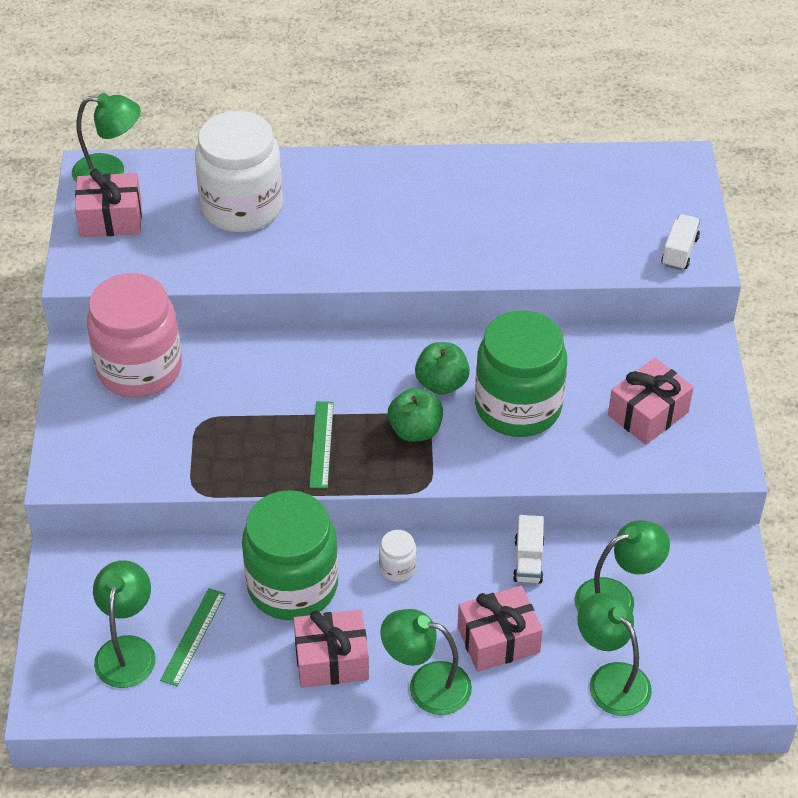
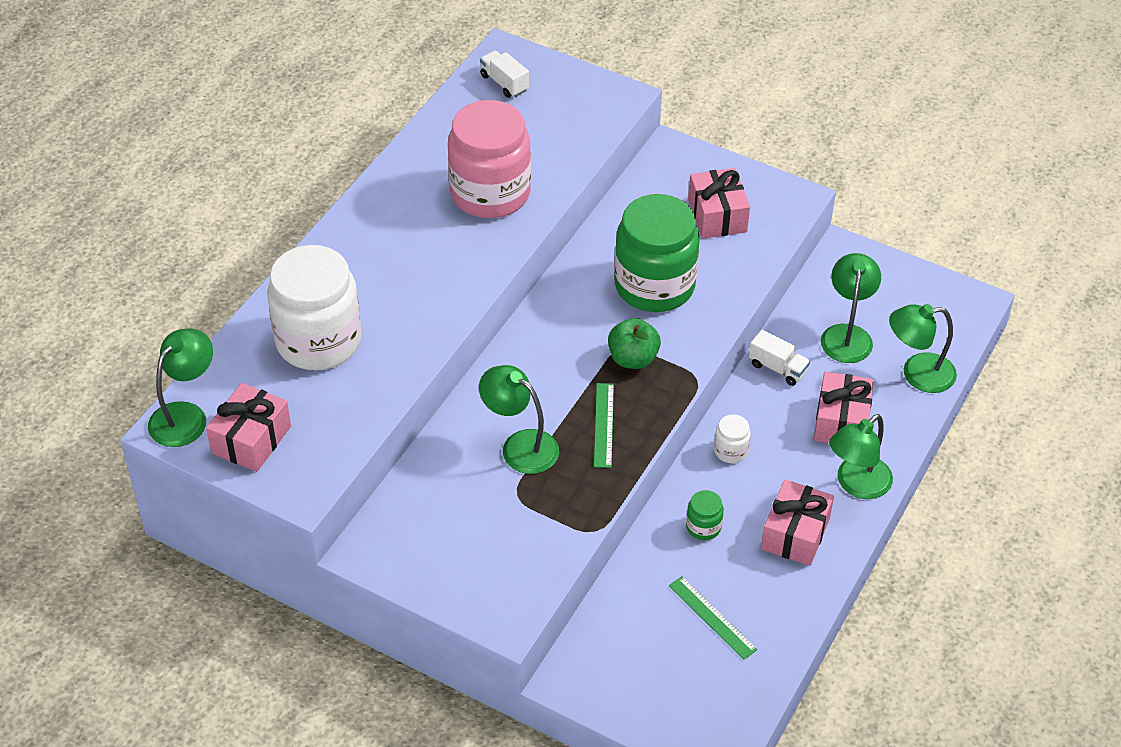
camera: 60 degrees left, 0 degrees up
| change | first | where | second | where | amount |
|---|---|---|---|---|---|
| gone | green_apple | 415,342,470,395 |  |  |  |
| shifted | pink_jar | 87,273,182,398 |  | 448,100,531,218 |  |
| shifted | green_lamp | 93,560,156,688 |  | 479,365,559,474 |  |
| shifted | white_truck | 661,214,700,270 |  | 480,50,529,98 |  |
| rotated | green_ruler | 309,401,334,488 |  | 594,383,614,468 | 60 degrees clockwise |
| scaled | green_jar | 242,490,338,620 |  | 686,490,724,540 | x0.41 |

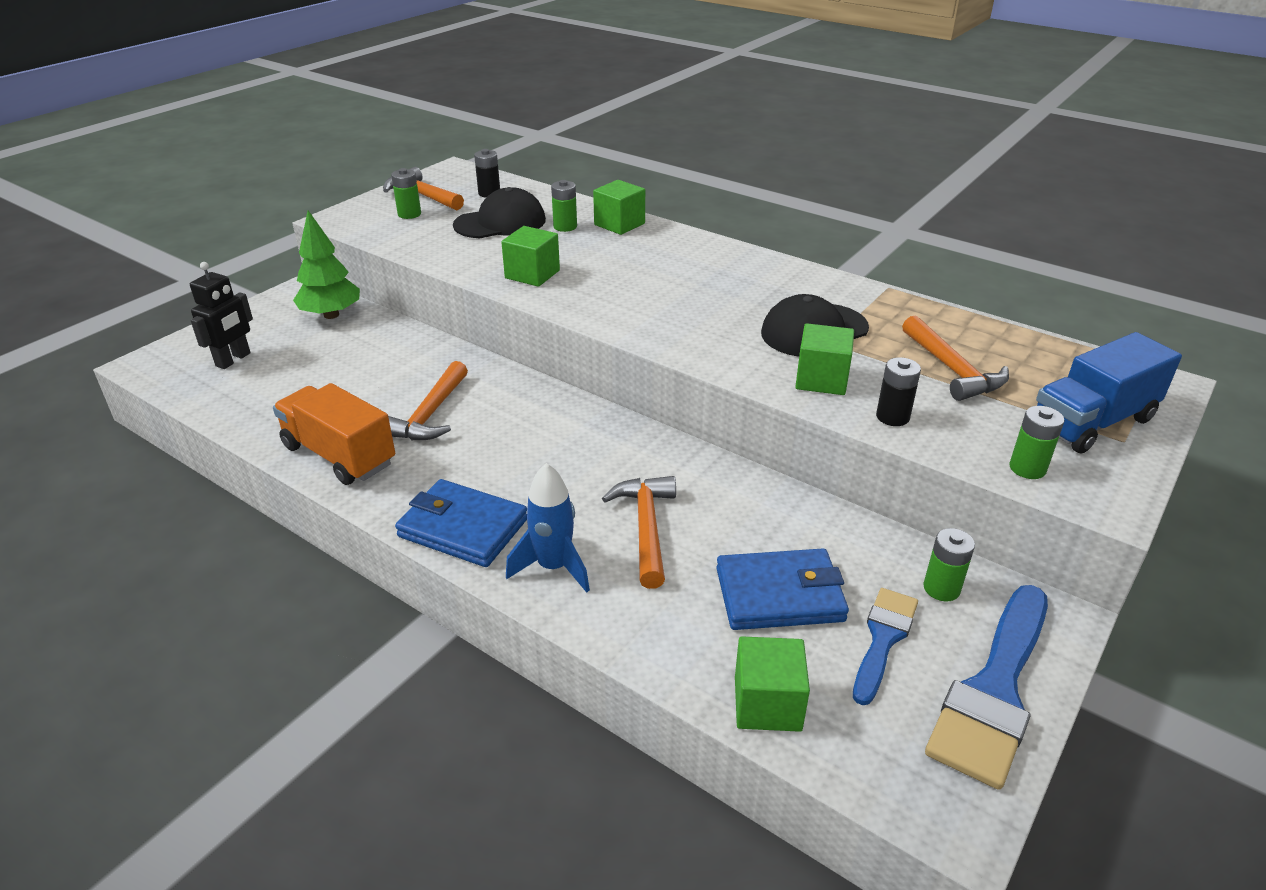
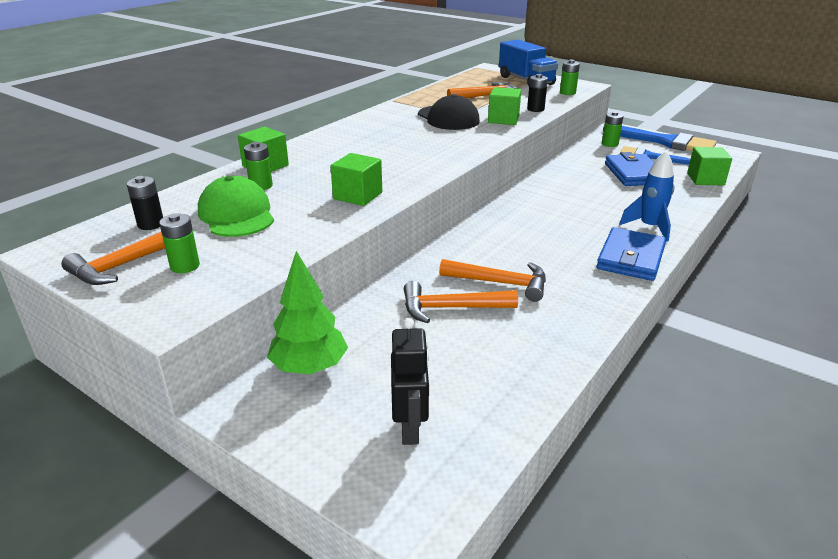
camera: 90 degrees left, 5 degrees down
| change | first | where | second | where | amount |
|---|---|---|---|---|---|
| gone | orange_truck | 273,383,395,485 |  |  |  |
| shifted | orange_hammer | 602,476,676,589 |  | 404,281,518,323 |  |
| repainted | black_cap | 453,187,546,238 | green_cap | 198,176,274,237 |  |
| rotated | black_robot | 190,262,253,369 |  | 391,318,430,445 | 60 degrees clockwise |

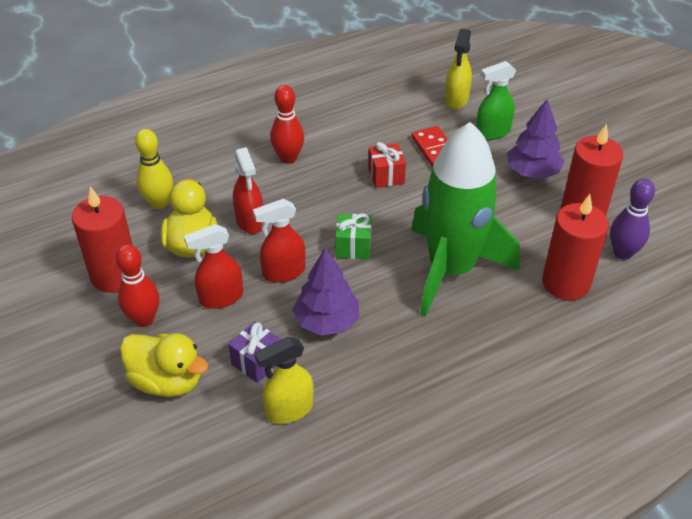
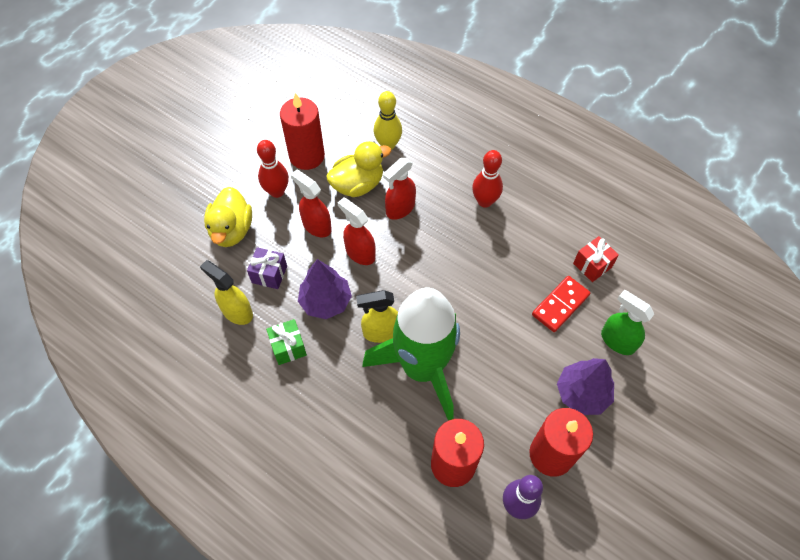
camera: 65 degrees right, 15 degrees up
| change | first | where | second | where | amount |
|---|---|---|---|---|---|
| shifted | green_gift | 335,214,372,260 |  | 266,319,307,365 |  |
| shifted | red_gift | 368,142,406,188 |  | 573,236,619,282 |  |
| shifted | yellow_spray_bottle | 445,29,472,109 |  | 356,290,398,343 |  |

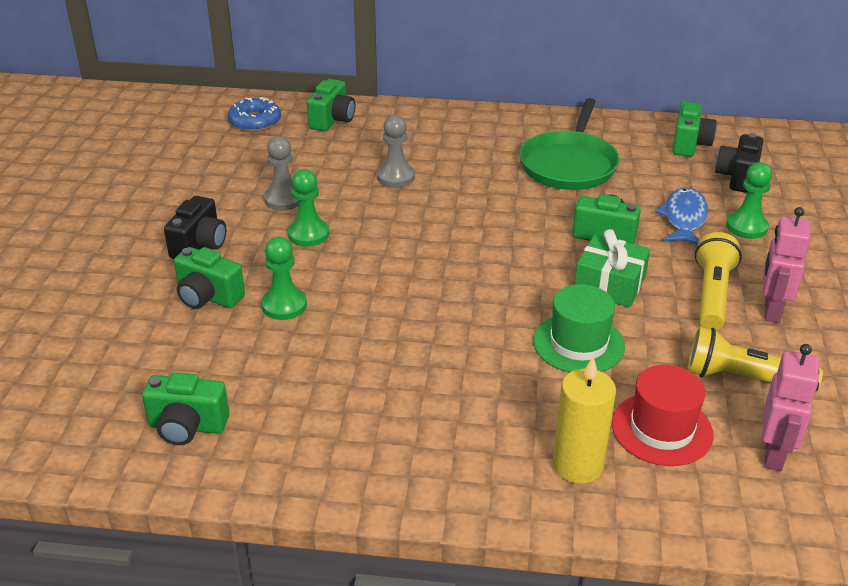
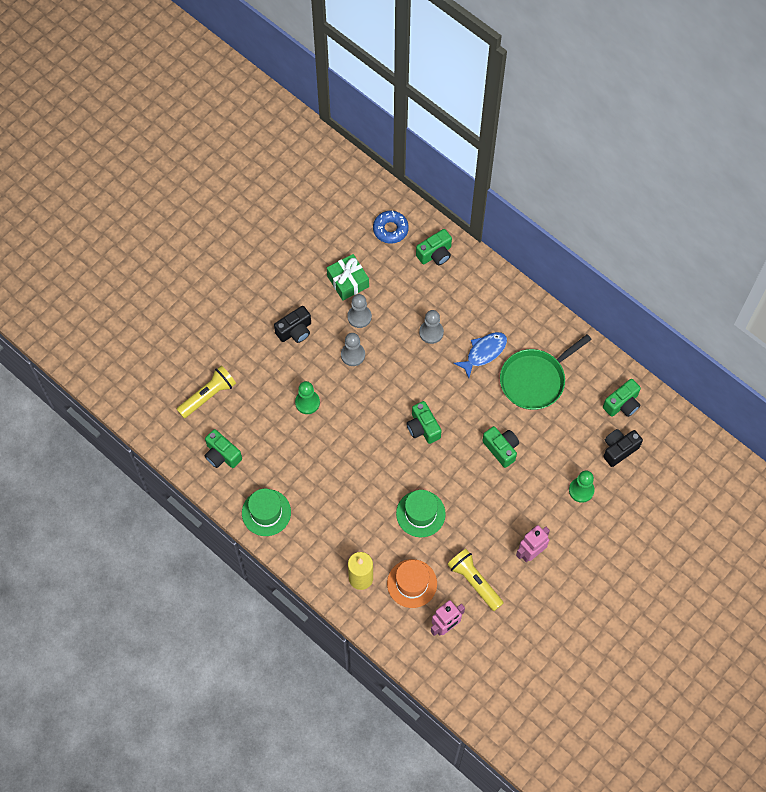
camera: 35 degrees right, 30 degrees up
| change | first | where | second | where | amount |
|---|---|---|---|---|---|
| new |  |  | green_hat | 242,489,291,536 |  |
| shifted | green_camera | 174,247,245,309 |  | 406,401,442,444 |  |
| shifted | green_gift | 574,229,650,308 |  | 327,254,369,300 |  |
| shifted | blue_fish | 655,187,708,245 |  | 454,332,507,378 |  |
| shifted | yellow_flashlight | 695,232,742,330 |  | 177,365,236,418 |  |
| repainted | green_pawn | 288,169,329,247 | grey_pawn | 341,333,365,366 |  |
| repainted | red_hat | 612,365,714,466 | orange_hat | 387,559,437,608 |  |

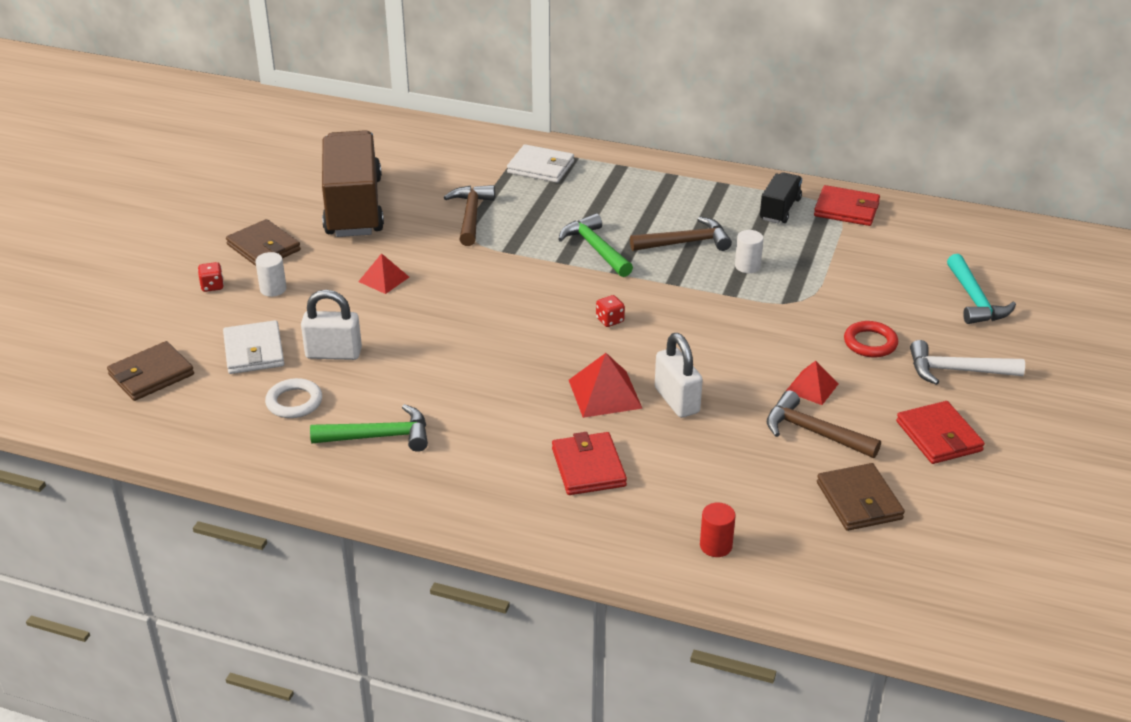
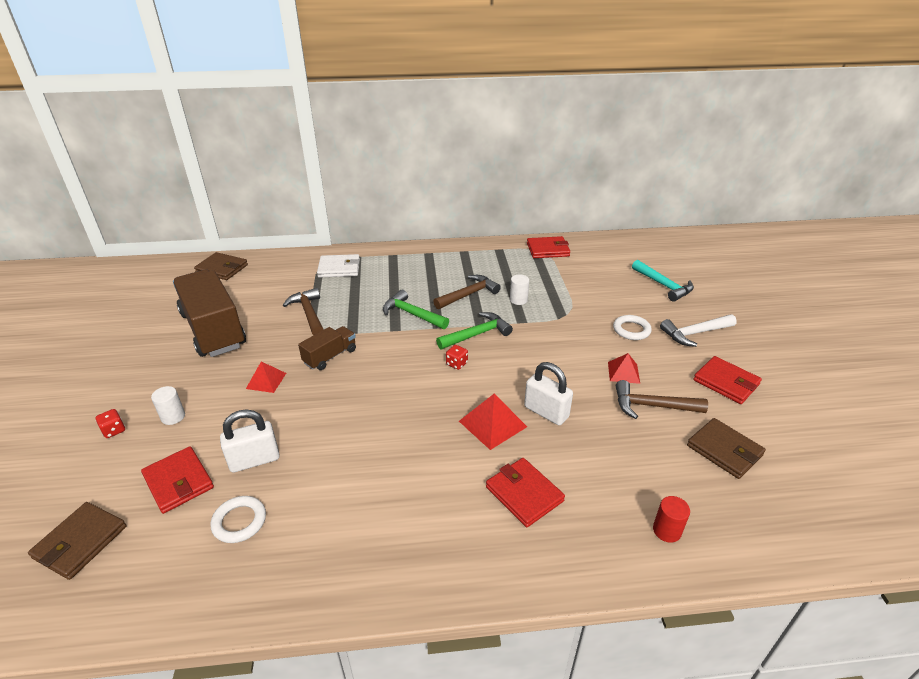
camera: 25 degrees left, 0 degrees up
| change | first | where | second | where | amount |
|---|---|---|---|---|---|
| gone | black_truck | 760,172,802,223 |  |  |  |
| new |  |  | brown_truck | 298,326,356,370 |  |
| shifted | brown_wallet | 226,219,301,266 |  | 194,252,248,280 |  |
| shifted | green_hammer | 310,404,428,452 |  | 436,312,513,349 |  |
| repainted | white_wallet | 223,320,285,374 | red_wallet | 141,446,214,514 |  |
| repainted | red_ring | 844,321,898,357 | white_ring | 613,315,652,340 |  |

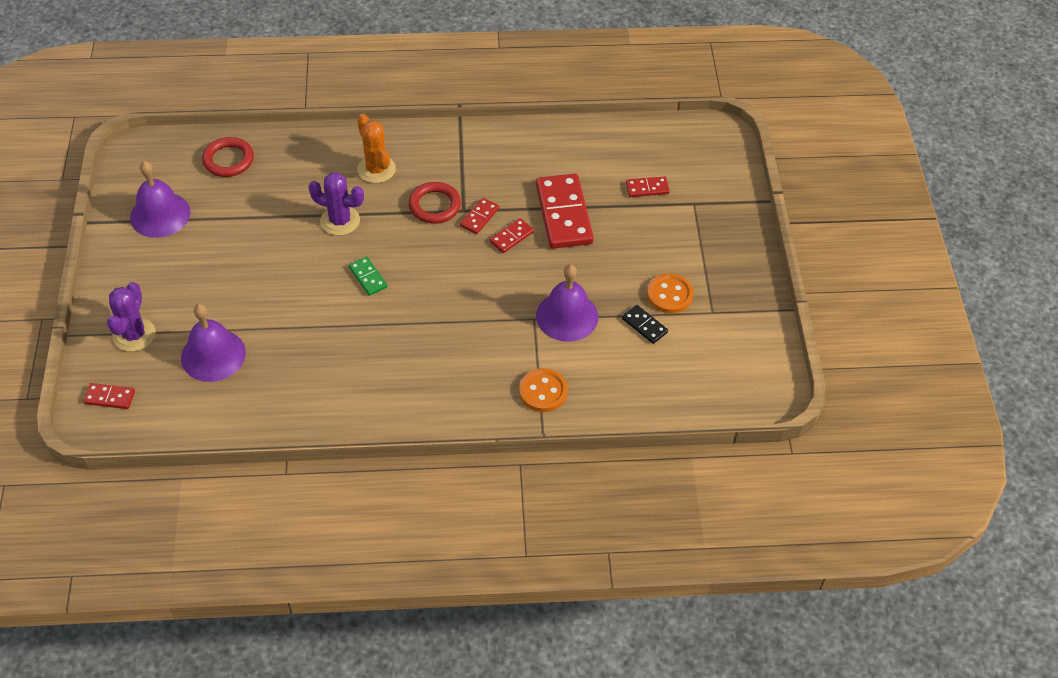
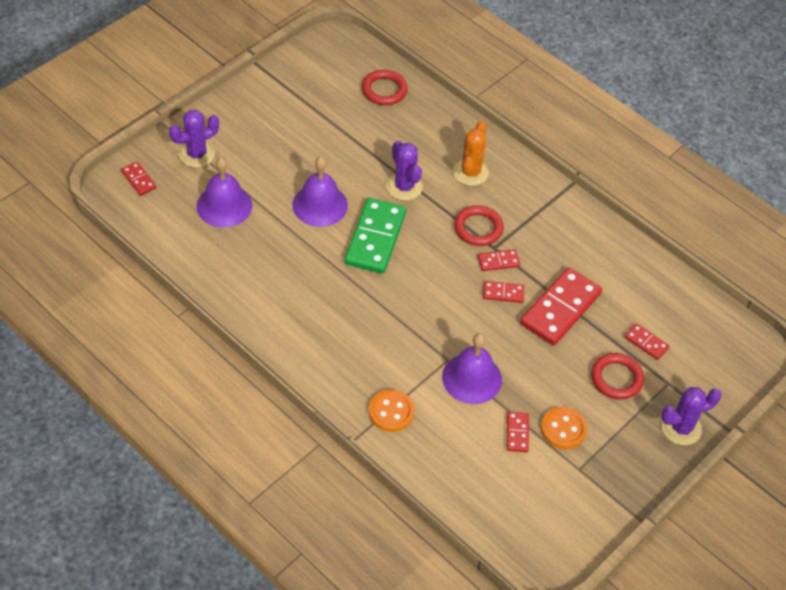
camera: 45 degrees right, 0 degrees up
| change | first | where | second | where | amount |
|---|---|---|---|---|---|
| new |  |  | red_ring | 591,353,644,400 |  |
| new |  |  | purple_cactus | 661,387,722,445 |  |
| shifted | purple_bell | 130,161,190,238 |  | 292,157,348,227 |  |
| repainted | black_domino | 622,305,668,344 | red_domino | 506,411,529,453 |  |
| scaled | green_domino | 349,256,387,296 |  | 344,198,406,274 | x2.11 |

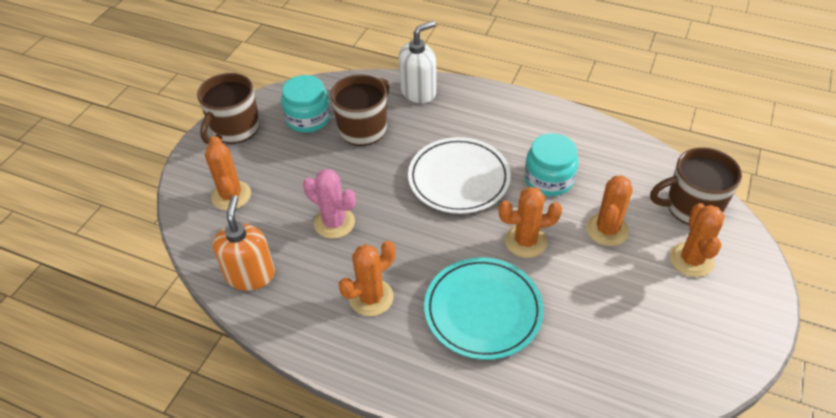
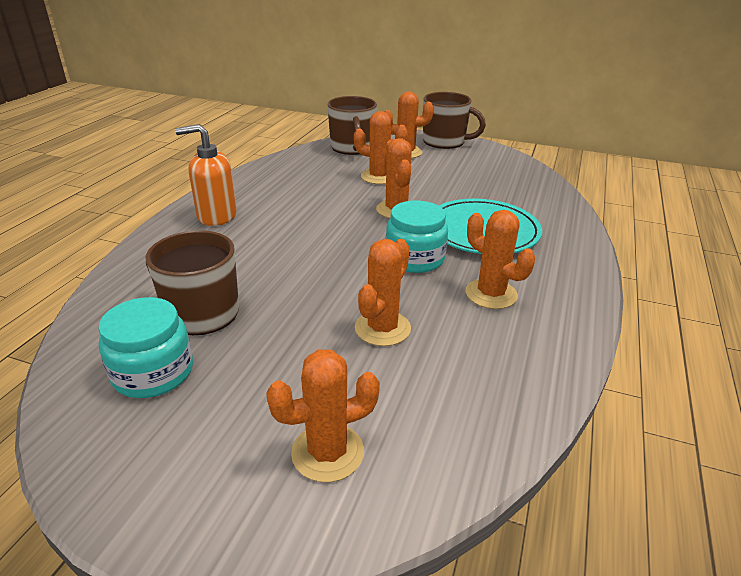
camera: 95 degrees left, 15 degrees down
| change | first | where | second | where | amount |
|---|---|---|---|---|---|
| gone | white_soap_dispenser | 399,21,436,103 |  |  |  |
| gone | white_plate | 408,137,511,214 |  |  |  |
| shifted | brown_mug | 197,73,260,144 |  | 423,92,486,149 |  |
| shifted | orange_soap_dispenser | 213,195,275,291 |  | 175,124,237,226 |  |
| shifted | turquoise_jar | 524,133,578,196 |  | 386,201,448,273 |  |
| repainted | pink_cactus | 303,169,356,239 | orange_cactus | 355,239,411,346 |  |

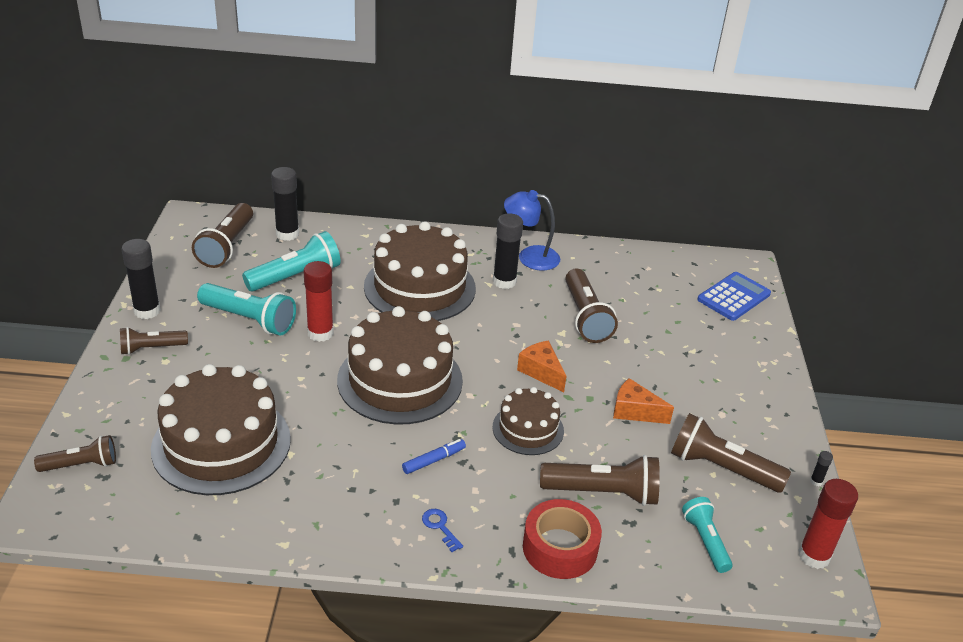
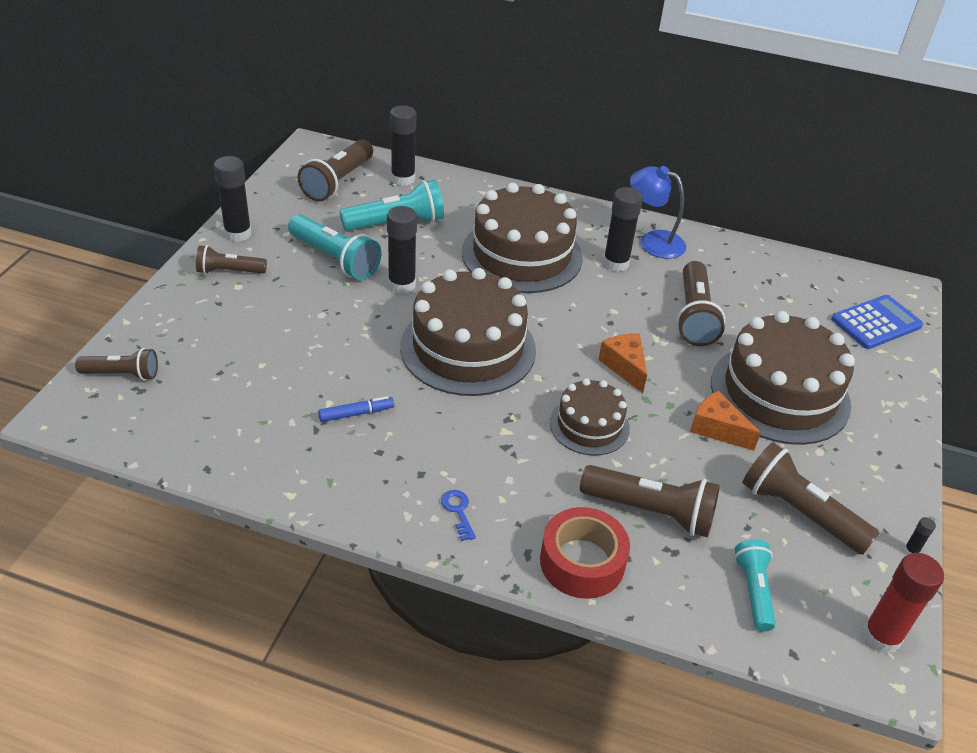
camera: 15 degrees right, 5 degrees up
| change | first | where | second | where | amount |
|---|---|---|---|---|---|
| shifted | brown_cake | 151,364,291,495 |  | 711,311,855,445 |  |
| shifted | blue_marker | 402,439,466,474 |  | 318,396,394,422 |  |
| repainted | red_glue_stick | 304,261,334,342 | black_glue_stick | 387,206,417,294 |  |

